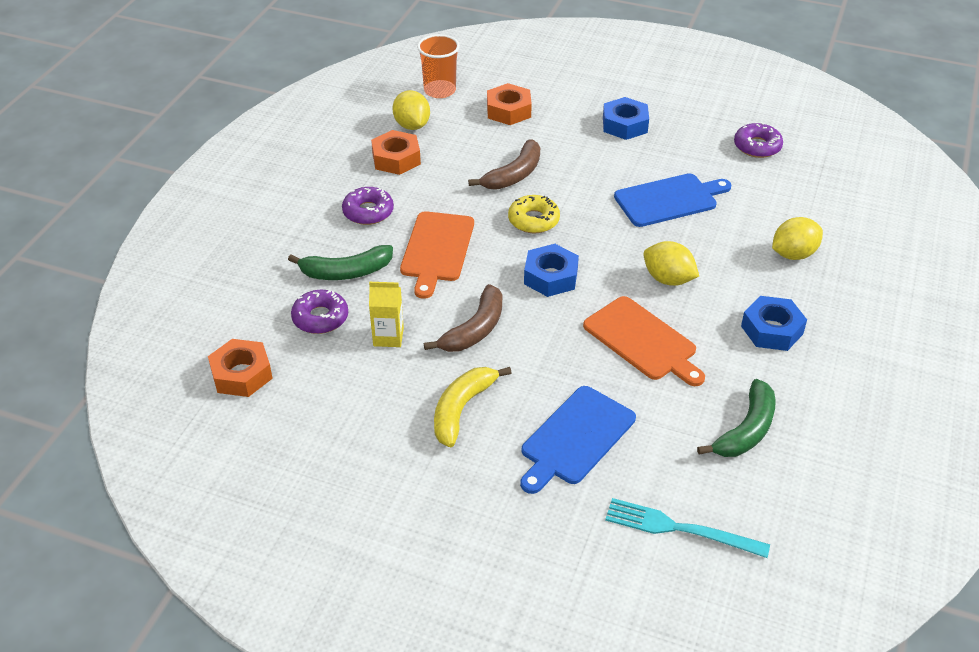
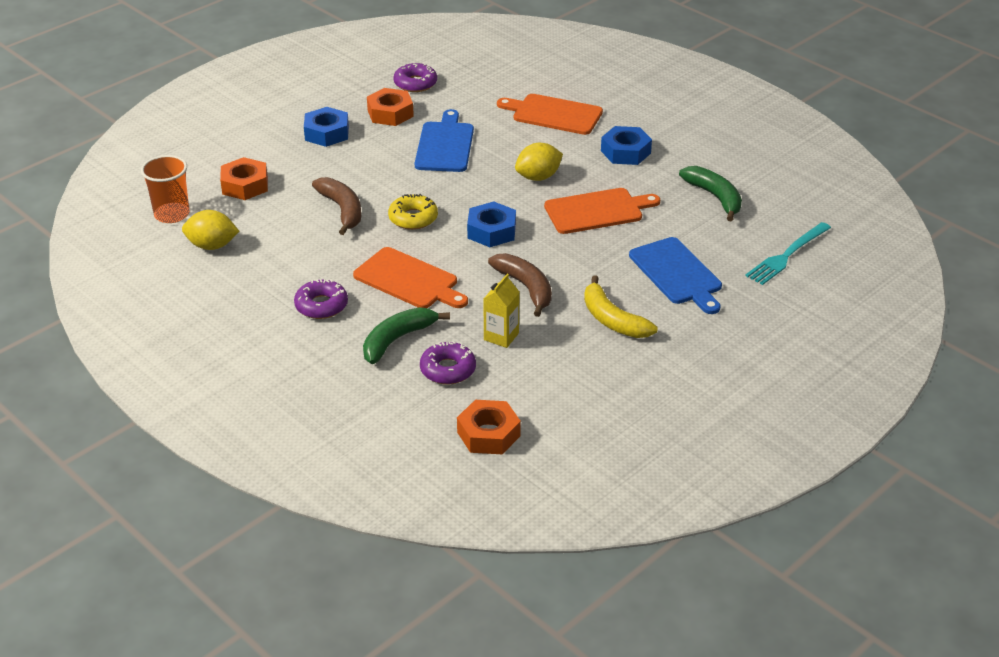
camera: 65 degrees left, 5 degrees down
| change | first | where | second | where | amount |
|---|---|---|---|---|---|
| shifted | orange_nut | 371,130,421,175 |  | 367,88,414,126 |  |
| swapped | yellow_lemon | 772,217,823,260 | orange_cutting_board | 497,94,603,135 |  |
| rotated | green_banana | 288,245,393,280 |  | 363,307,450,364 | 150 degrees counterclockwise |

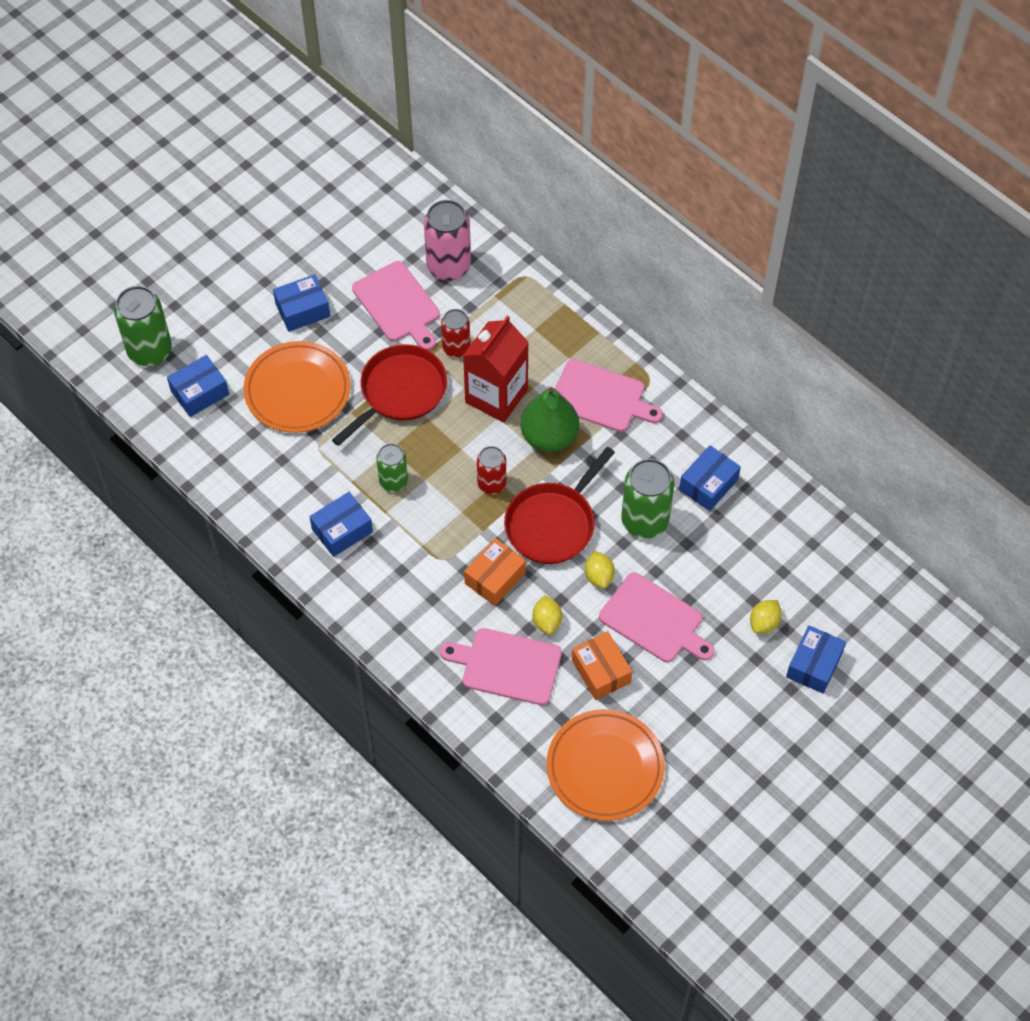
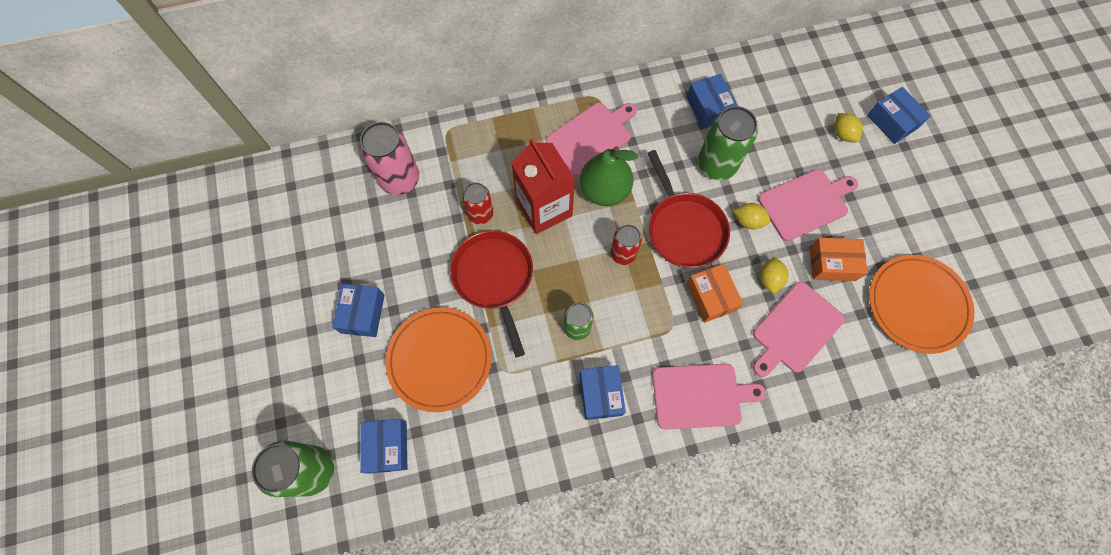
camera: 60 degrees left, 10 degrees up
| change | first | where | second | where | amount |
|---|---|---|---|---|---|
| shifted | pink_cutting_board | 352,261,440,350 |  | 652,364,766,430 |  |
| rotated | yellow_lemon | 532,595,562,635 |  | 760,257,788,293 | 75 degrees clockwise |

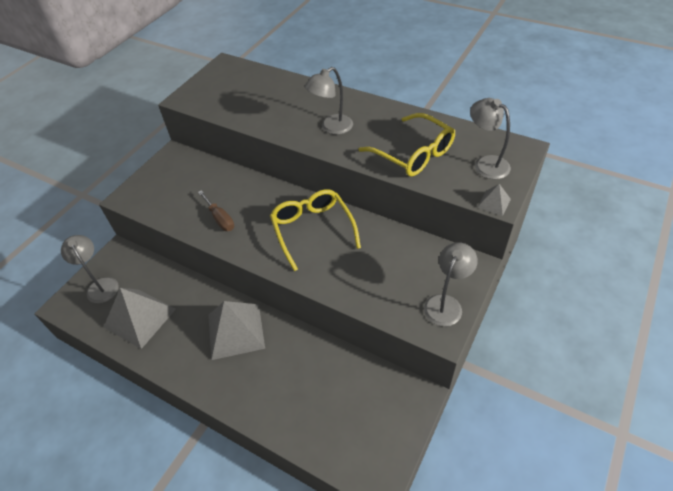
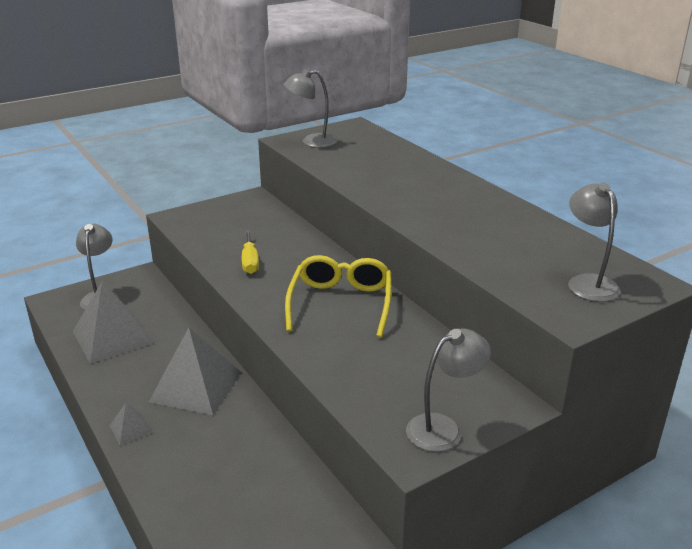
camera: 25 degrees right, 20 degrees down
| change | first | where | second | where | amount |
|---|---|---|---|---|---|
| gone | yellow_glasses | 359,113,455,177 |  |  |  |
| shifted | grey_lamp | 304,67,353,135 |  | 284,69,337,148 |  |
| shifted | grey_pyramid | 477,184,511,216 |  | 110,403,152,445 |  |
| repainted | brown_screwdriver | 198,190,234,231 | yellow_screwdriver | 242,230,259,274 |  |

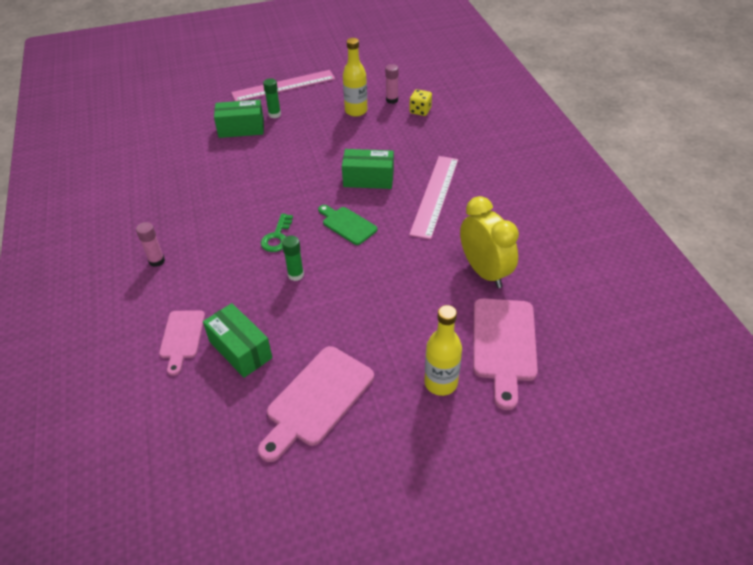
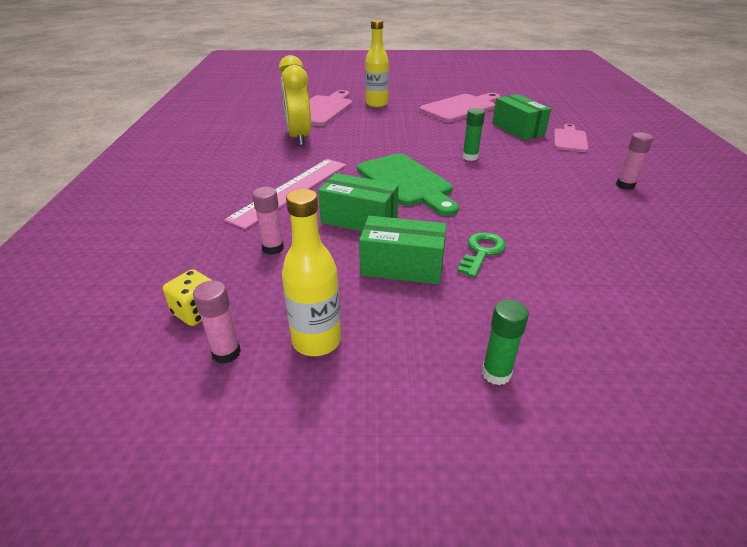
camera: 165 degrees left, 10 degrees down
| change | first | where | second | where | amount |
|---|---|---|---|---|---|
| gone | pink_ruler | 231,70,335,101 |  |  |  |
| new |  |  | pink_glue_stick | 252,187,284,255 |  |
| shifted | green_box | 214,100,264,138 |  | 359,216,447,285 |  |
| shifted | green_key | 261,213,293,252 |  | 457,232,506,278 |  |
| scaled | green_cutting_board | 318,205,378,245 |  | 357,153,459,216 | x1.64 |

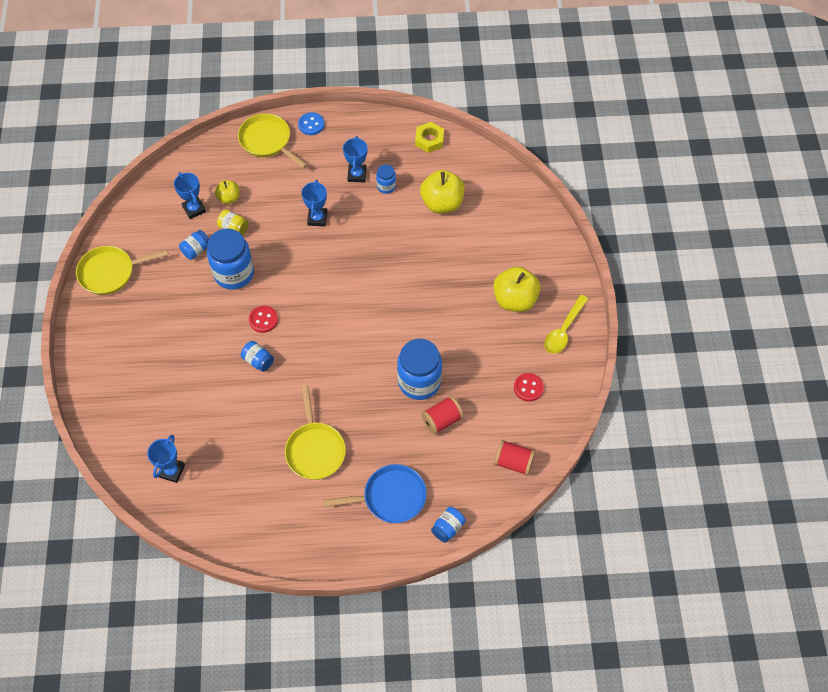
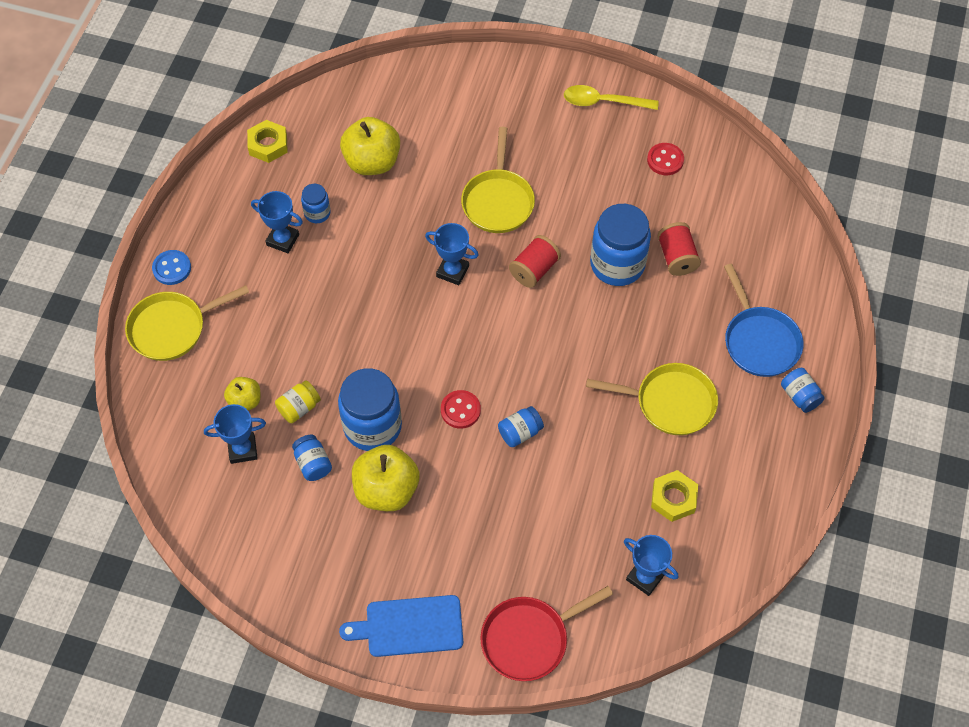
camera: 70 degrees left, 0 degrees up
| change | first | where | second | where | amount |
|---|---|---|---|---|---|
| new |  |  | blue_cutting_board | 339,595,463,657 |  |
| new |  |  | red_pan | 480,586,613,681 |  |
| new |  |  | yellow_nut | 651,470,698,522 |  |
| shifted | yellow_pan | 76,246,169,295 |  | 461,127,535,233 |  |
| shifted | blue_trophy | 301,180,327,227 |  | 425,223,479,285 |  |
| shifted | blue_jar | 431,507,466,543 |  | 781,368,825,413 |  |
| shifted | yellow_apple | 493,266,541,312 |  | 352,445,420,511 |  |
| shifted | red_spool | 494,440,535,476 |  | 509,235,561,288 |  |
| rotated | blue_pan | 323,464,427,523 |  | 724,264,803,377 | 150 degrees clockwise |
| rotated | yellow_spoon | 544,295,588,354 |  | 564,85,659,110 | 135 degrees clockwise |

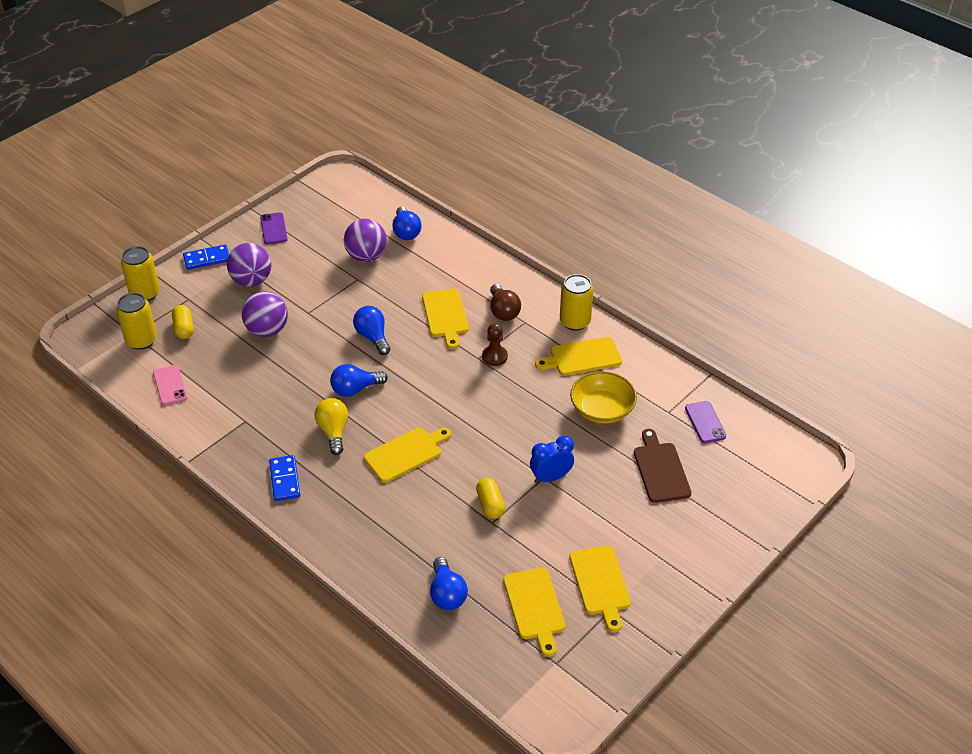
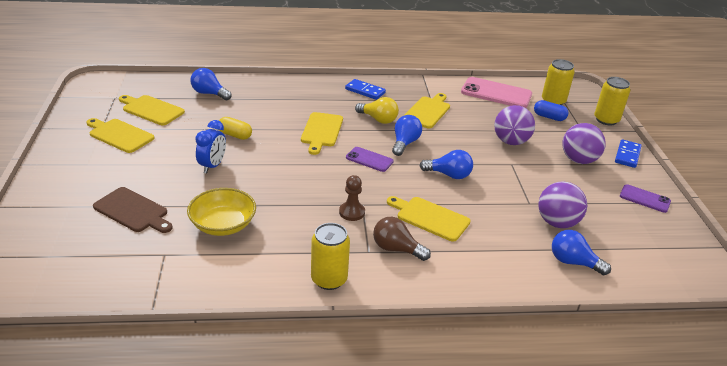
camera: 130 degrees right, 10 degrees down
| change | first | where | second | where | amount |
|---|---|---|---|---|---|
| shifted | yellow_cutting_board | 535,337,622,376 |  | 403,93,450,128 |  |
| shifted | purple_phone | 685,401,726,443 |  | 346,147,394,172 |  |
| repainted | yellow_capsule | 172,305,194,339 | blue_capsule | 534,100,568,121 |  |
| scaled | pink_phone | 153,365,188,406 |  | 461,77,532,108 | x1.77 |

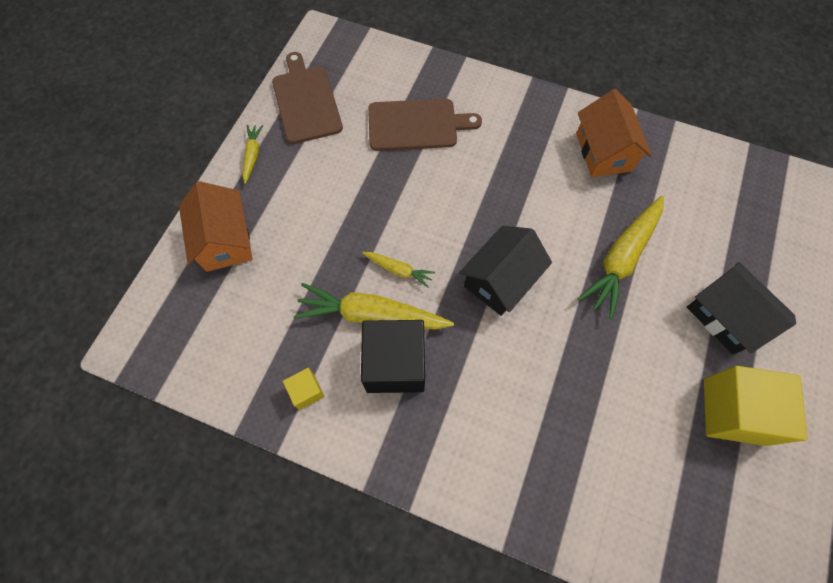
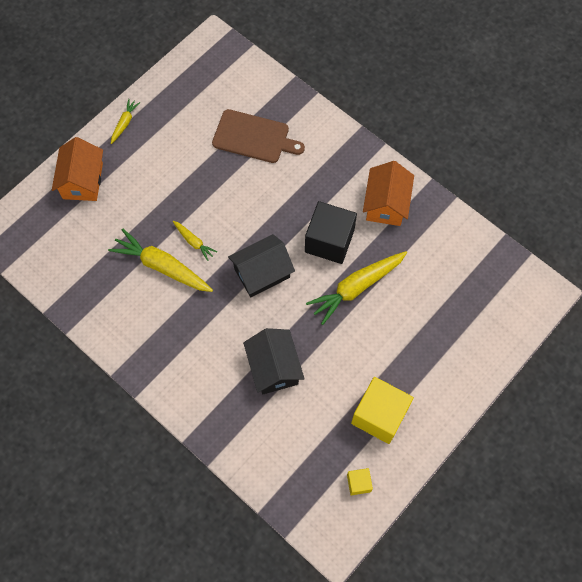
camera: 20 degrees right, 0 degrees up
| change | first | where | second | where | amount |
|---|---|---|---|---|---|
| gone | brown_cutting_board | 272,52,343,144 |  |  |  |
| shifted | yellow_cube | 283,368,325,410 |  | 347,468,373,495 |  |
| shifted | black_cube | 361,320,425,393 |  | 305,201,357,264 |  |
| shifted | black_house | 687,262,796,355 |  | 243,328,305,394 |  |

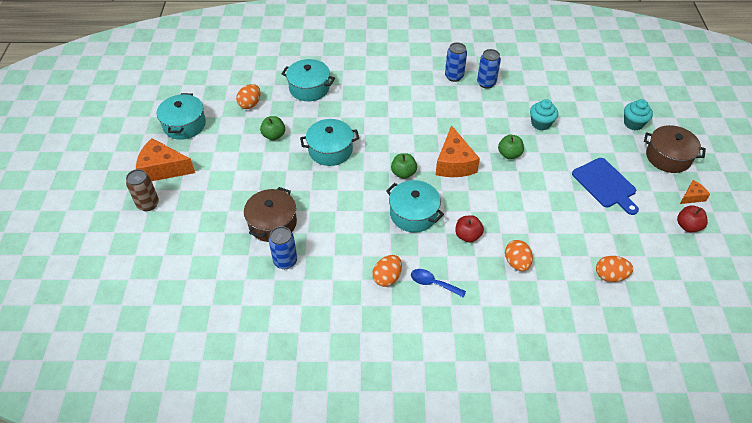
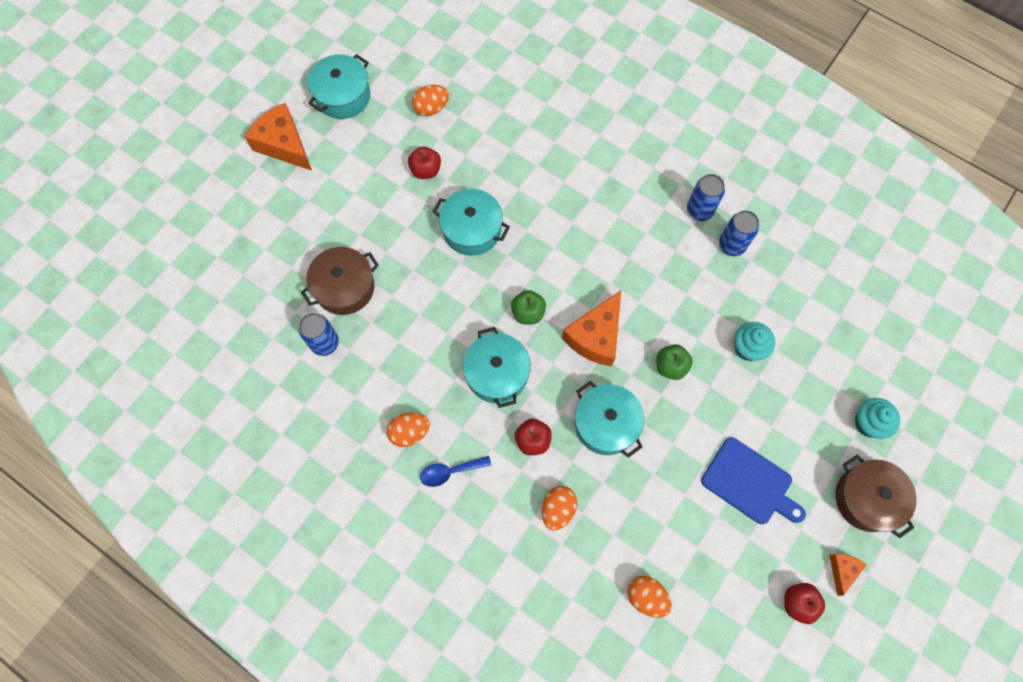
camera: 35 degrees right, 20 degrees up
| change | first | where | second | where | amount |
|---|---|---|---|---|---|
| gone | brown_can | 126,169,159,211 |  |  |  |
| shifted | turquoise_pot | 282,59,335,101 |  | 575,381,644,458 |  |
| repainted | green_apple | 260,116,285,140 | red_apple | 408,146,441,179 |  |
| rotated | blue_spoon | 411,269,466,297 |  | 420,456,491,487 | 75 degrees counterclockwise |
| rotated | blue_cutting_board | 572,158,639,215 |  | 701,437,806,524 | 60 degrees counterclockwise |
| rotated | orange_cheese | 680,180,710,204 |  | 829,554,867,596 | 75 degrees counterclockwise |

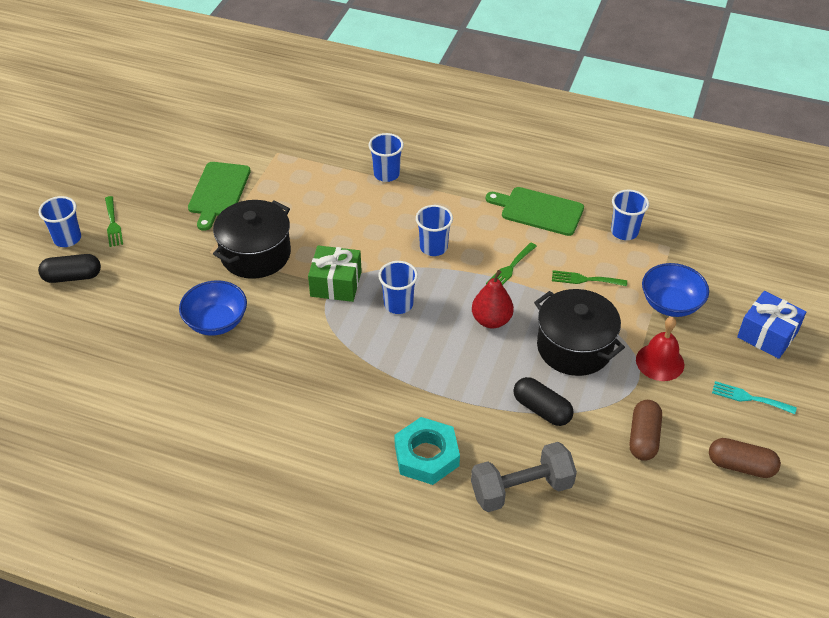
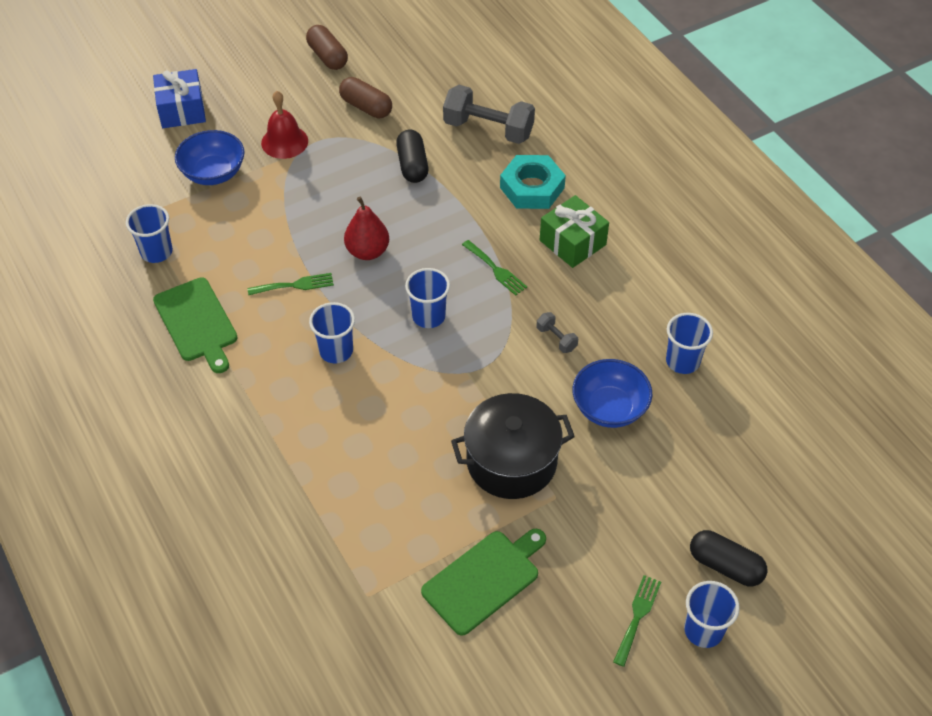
camera: 140 degrees left, 5 degrees up
| change | first | where | second | where | amount |
|---|---|---|---|---|---|
| gone | black_pot | 534,289,625,376 |  |  |  |
| gone | turquoise_fork | 712,381,797,414 |  |  |  |
| new |  |  | grey_dumbbell | 536,312,578,353 |  |
| shifted | green_gift | 308,245,362,302 |  | 540,195,609,268 |  |
| shifted | blue_cup | 369,133,404,182 |  | 666,313,713,374 |  |
| shifted | green_fork | 552,270,627,286 |  | 462,240,527,296 |  |
| rotated | brown_capsule | 630,400,662,461 |  | 339,77,392,118 | 75 degrees clockwise |

